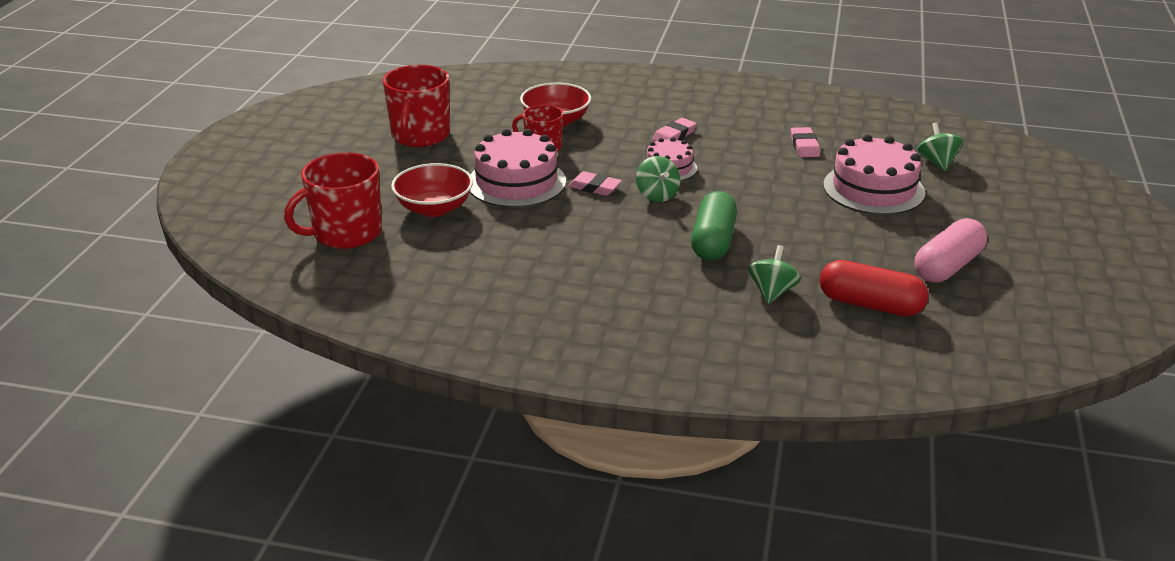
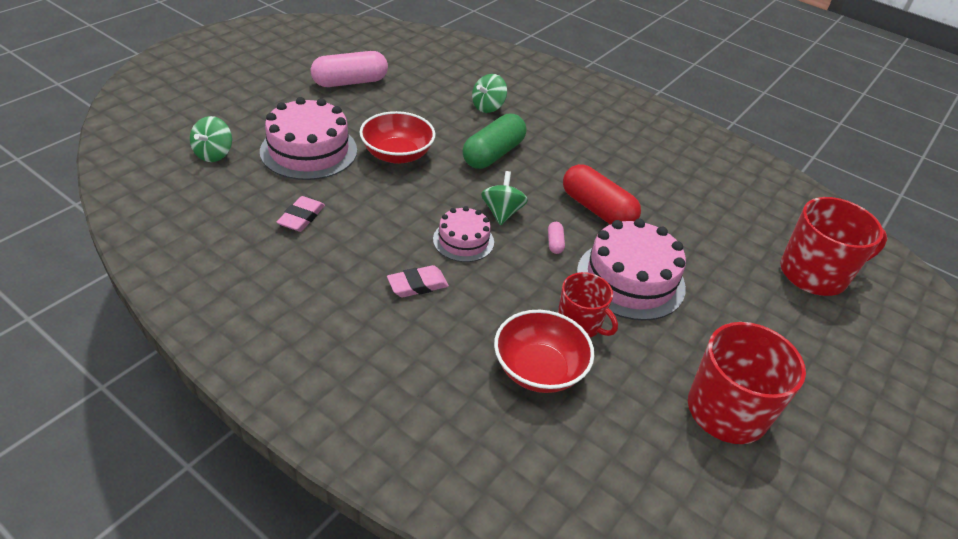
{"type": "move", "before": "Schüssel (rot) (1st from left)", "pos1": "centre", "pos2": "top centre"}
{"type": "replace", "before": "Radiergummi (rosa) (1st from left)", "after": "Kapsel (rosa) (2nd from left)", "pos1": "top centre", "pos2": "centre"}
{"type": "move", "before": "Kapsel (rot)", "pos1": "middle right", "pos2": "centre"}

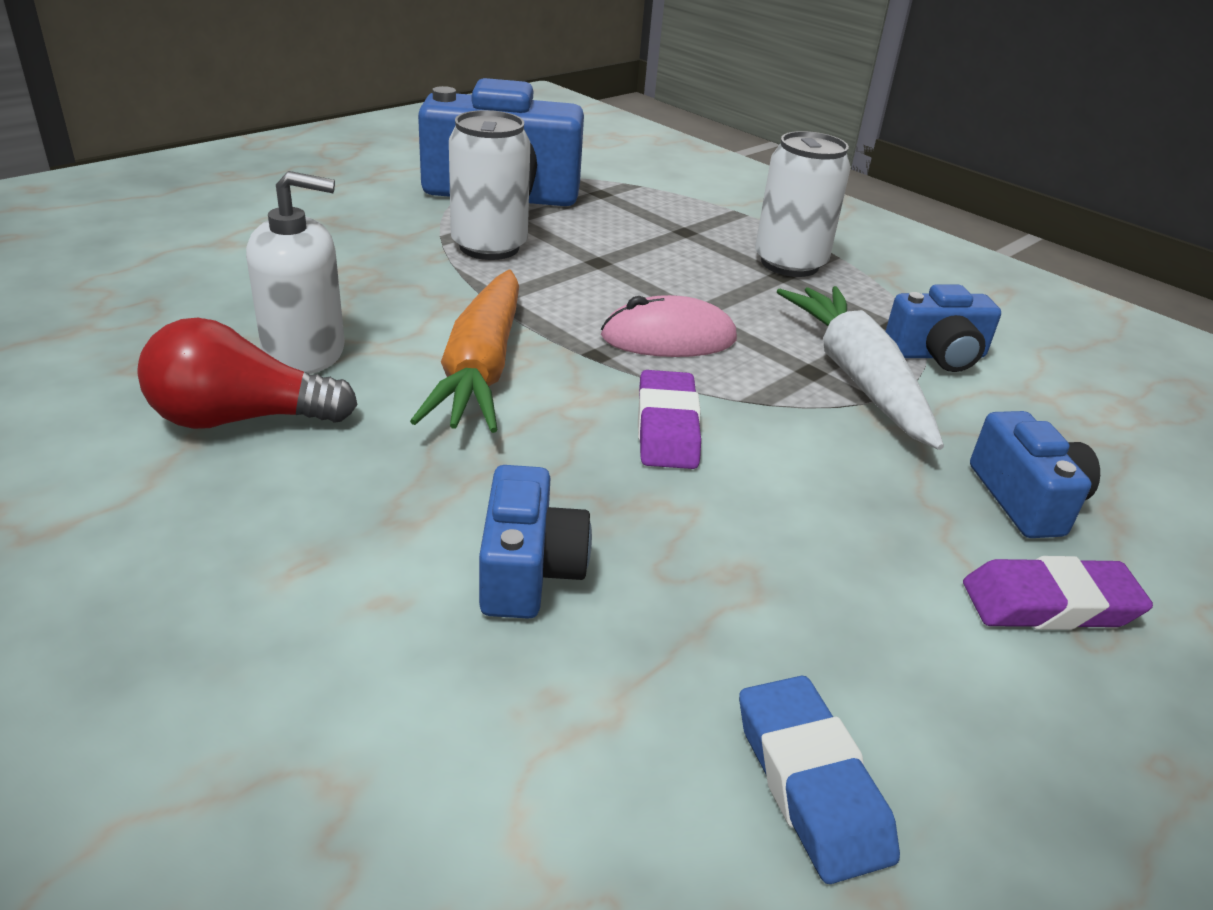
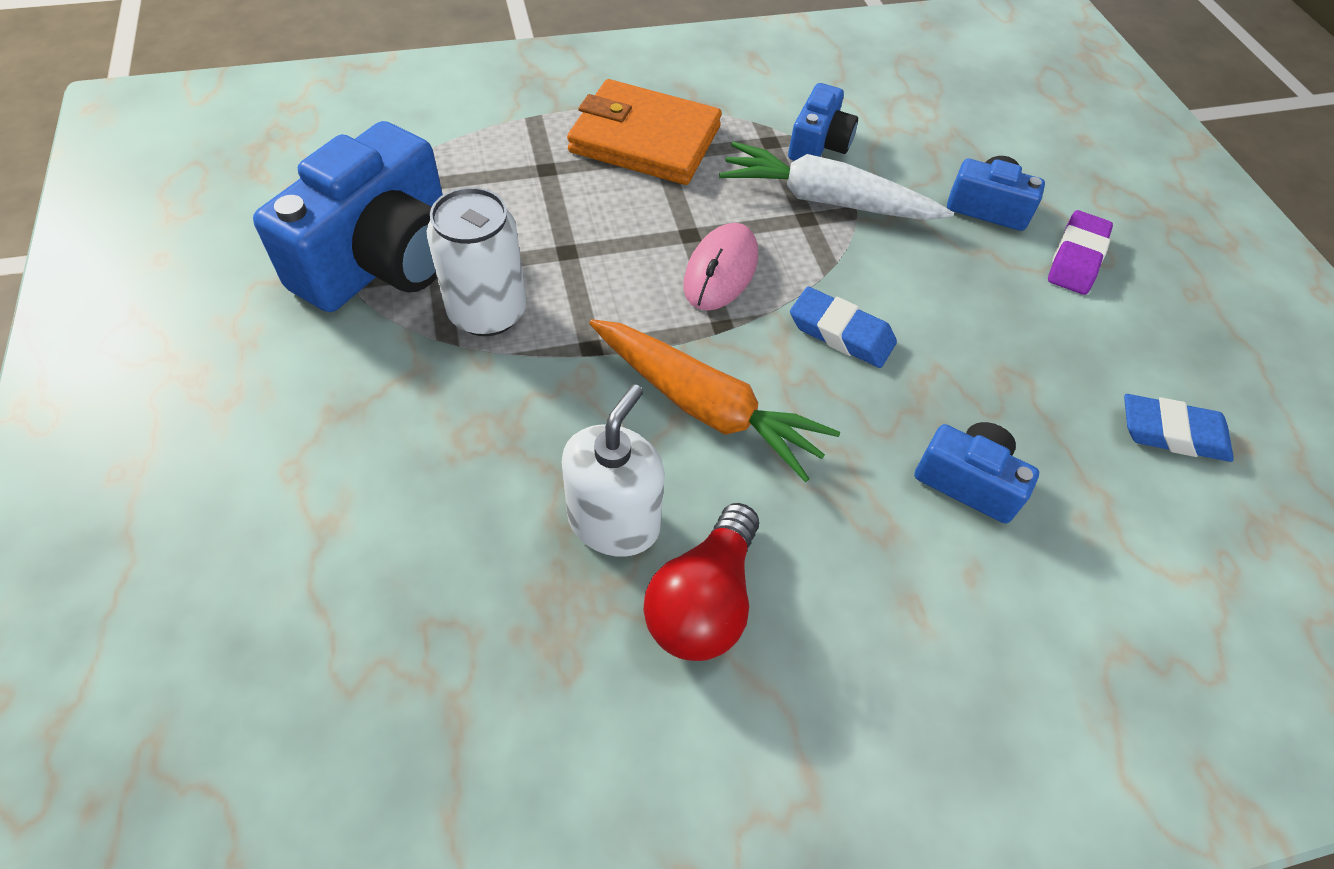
{"type": "replace", "before": "Dose (weiß) (2nd from left)", "after": "Geldbörse (orange)", "pos1": "top centre", "pos2": "top centre"}
{"type": "recolor", "before": "Radiergummi (lila) (1st from left)", "after": "Radiergummi (blau) (1st from left)", "pos1": "centre", "pos2": "centre"}

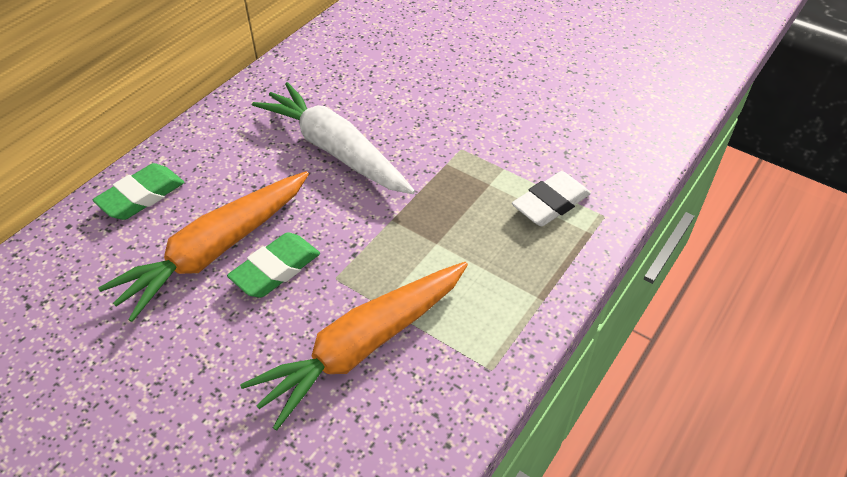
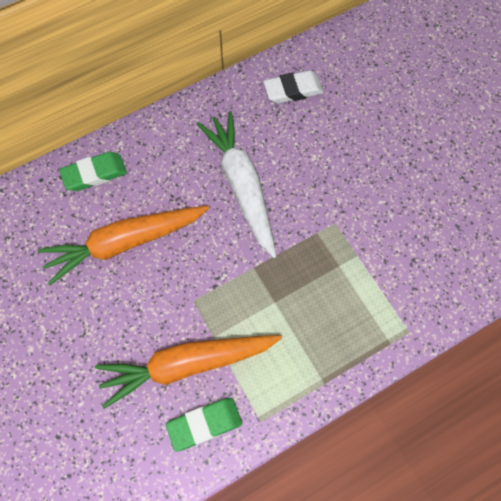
{"type": "move", "before": "Radiergummi (grün) (2nd from left)", "pos1": "middle left", "pos2": "bottom centre"}
{"type": "move", "before": "Radiergummi (weiß)", "pos1": "centre", "pos2": "top centre"}

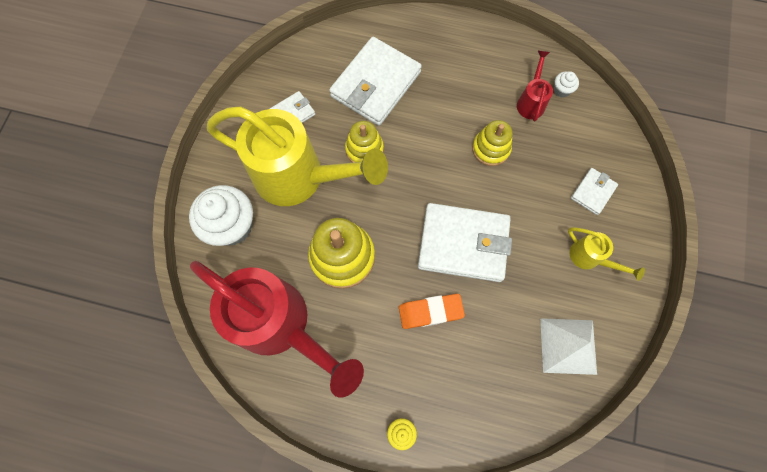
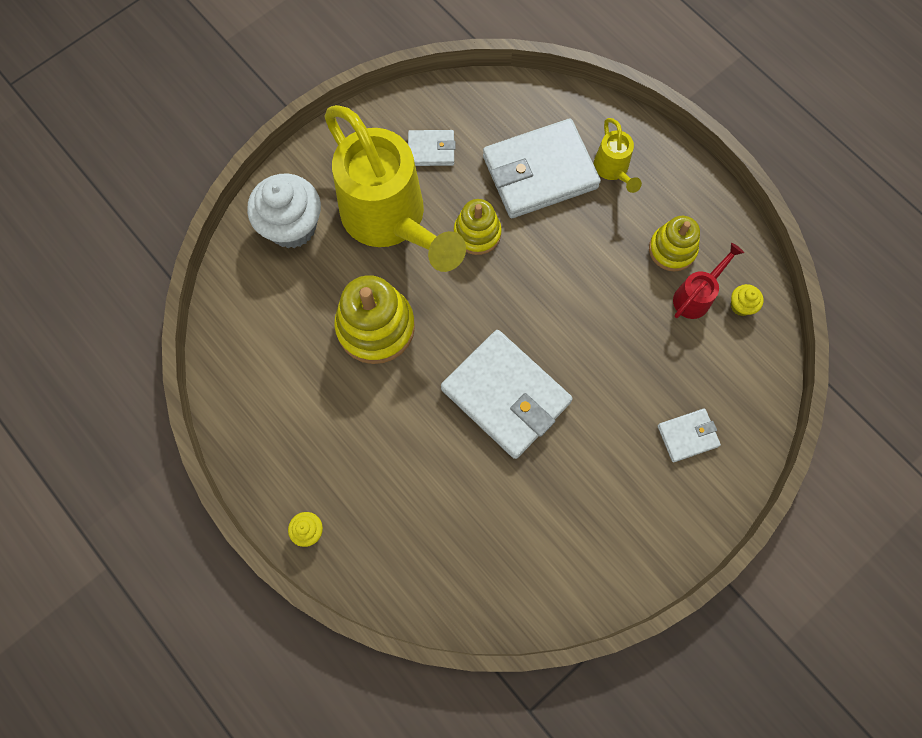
{"type": "move", "before": "Gießkanne (gelb) (2nd from left)", "pos1": "middle right", "pos2": "top right"}
{"type": "move", "before": "Stapelspielzeug (gelb) (3rd from left)", "pos1": "top centre", "pos2": "top right"}
{"type": "recolor", "before": "Muffin (weiß) (2nd from left)", "after": "Muffin (gelb) (2nd from left)", "pos1": "top right", "pos2": "middle right"}
{"type": "delete", "before": "Gießkanne (rot) (1st from left)", "pos1": "bottom centre"}
{"type": "delete", "before": "Radiergummi (orange)", "pos1": "centre"}
{"type": "delete", "before": "Pyramide (weiß)", "pos1": "bottom right"}

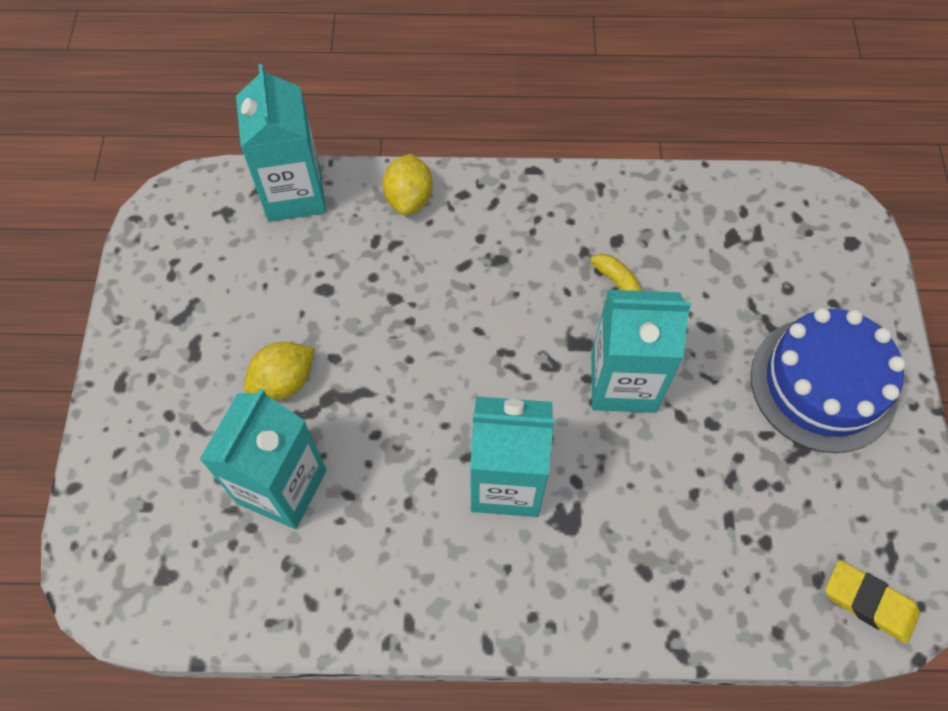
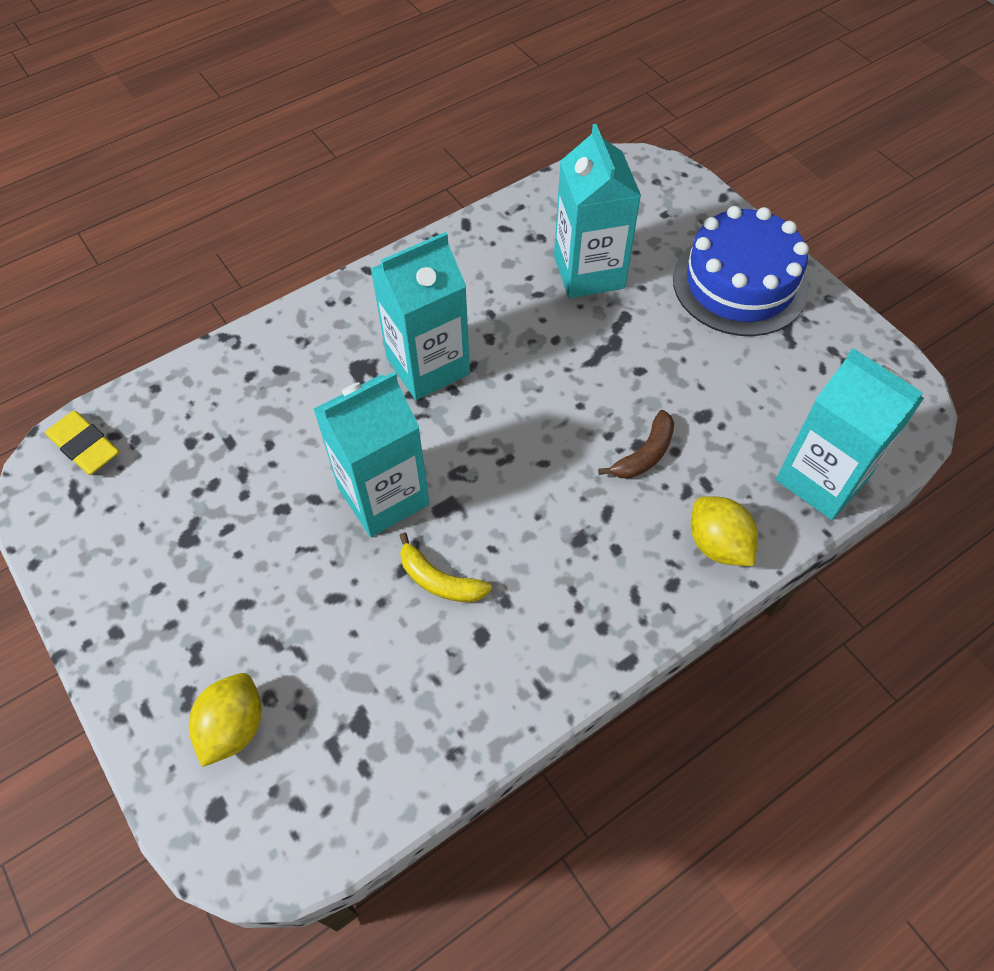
{"type": "rotate", "before": "Radiergummi (gelb)", "pos1": "bottom right", "pos2": "middle left", "turn": 45}
{"type": "move", "before": "Zitrone (gelb) (1st from left)", "pos1": "middle left", "pos2": "bottom left"}
{"type": "insert", "after": "Banane (braun)", "pos2": "centre"}
{"type": "move", "before": "Kuchen (blau)", "pos1": "middle right", "pos2": "top right"}

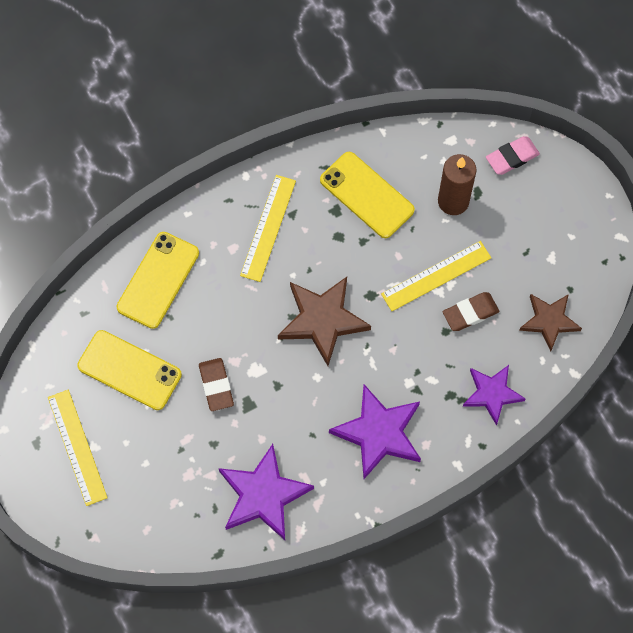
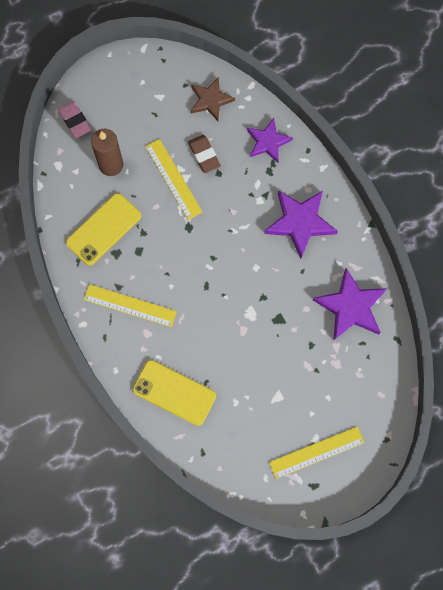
{"type": "delete", "before": "Handy (gelb) (1st from left)", "pos1": "middle left"}
{"type": "delete", "before": "Radiergummi (braun) (1st from left)", "pos1": "centre"}
{"type": "delete", "before": "Stern (braun) (1st from left)", "pos1": "centre"}

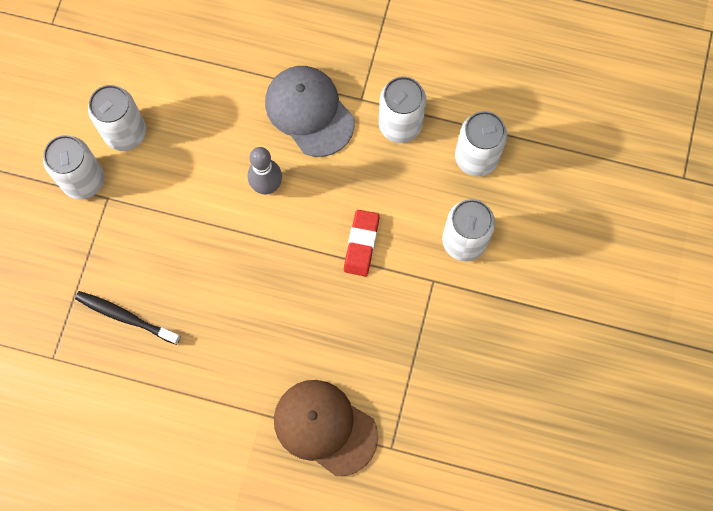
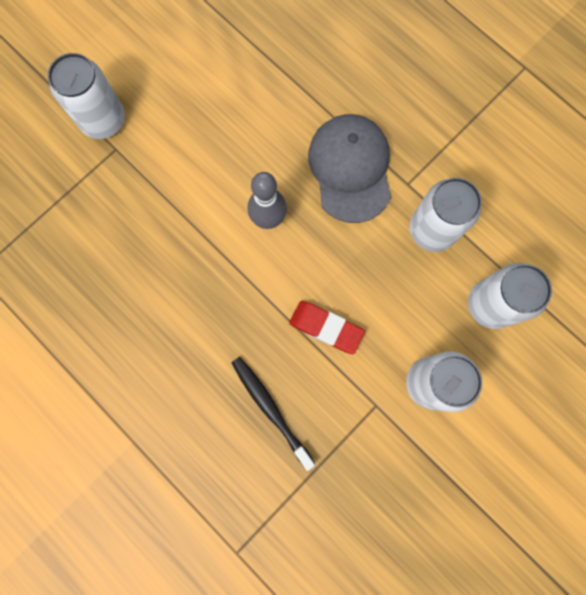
{"type": "move", "before": "Zahnbürste (schwarz)", "pos1": "middle left", "pos2": "bottom centre"}
{"type": "rotate", "before": "Radiergummi (rot)", "pos1": "centre", "pos2": "centre", "turn": 75}
{"type": "delete", "before": "Dose (weiß) (2nd from left)", "pos1": "top left"}
{"type": "delete", "before": "Kappe (braun)", "pos1": "bottom centre"}

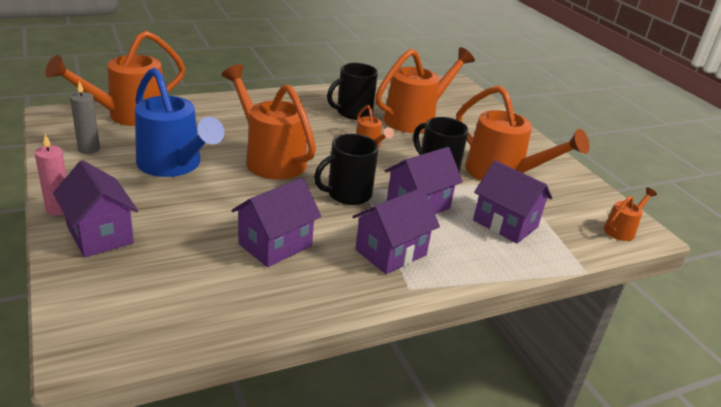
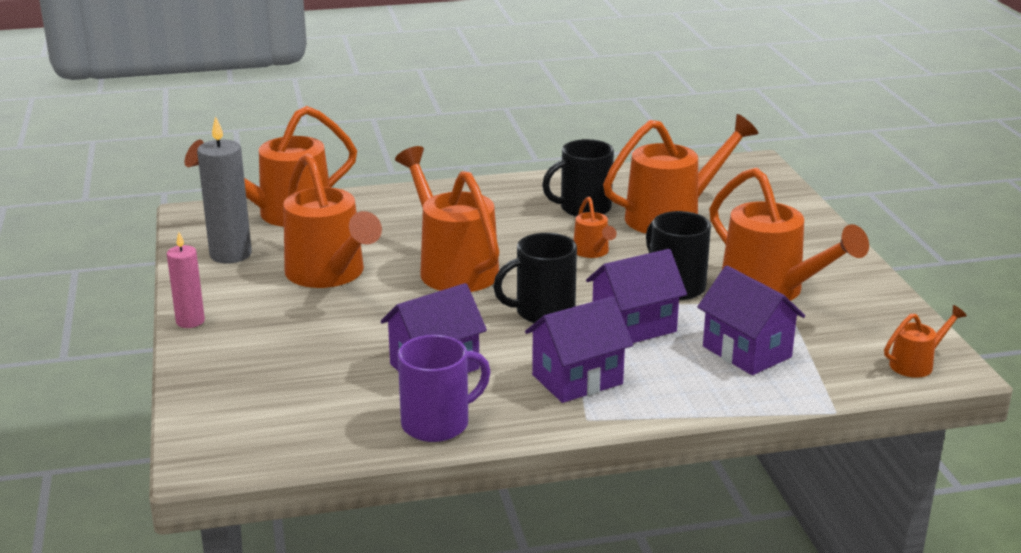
{"type": "resize", "before": "Kerze (grau)", "pos1": "top left", "pos2": "middle left", "scale": 1.61}
{"type": "recolor", "before": "Gießkanne (blau)", "after": "Gießkanne (orange) (2nd from left)", "pos1": "top left", "pos2": "middle left"}
{"type": "insert", "after": "Tasse (lila)", "pos2": "bottom centre"}
{"type": "delete", "before": "Haus (lila) (1st from left)", "pos1": "middle left"}

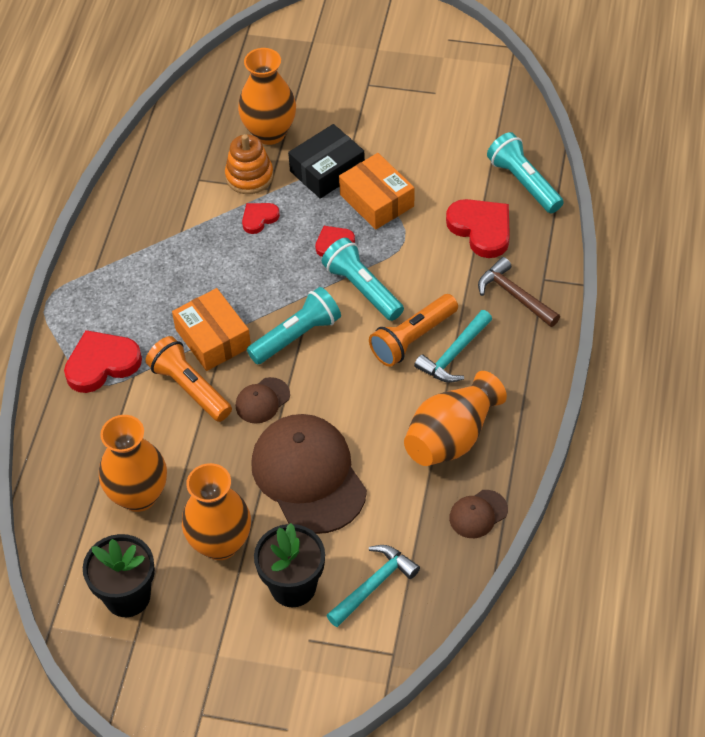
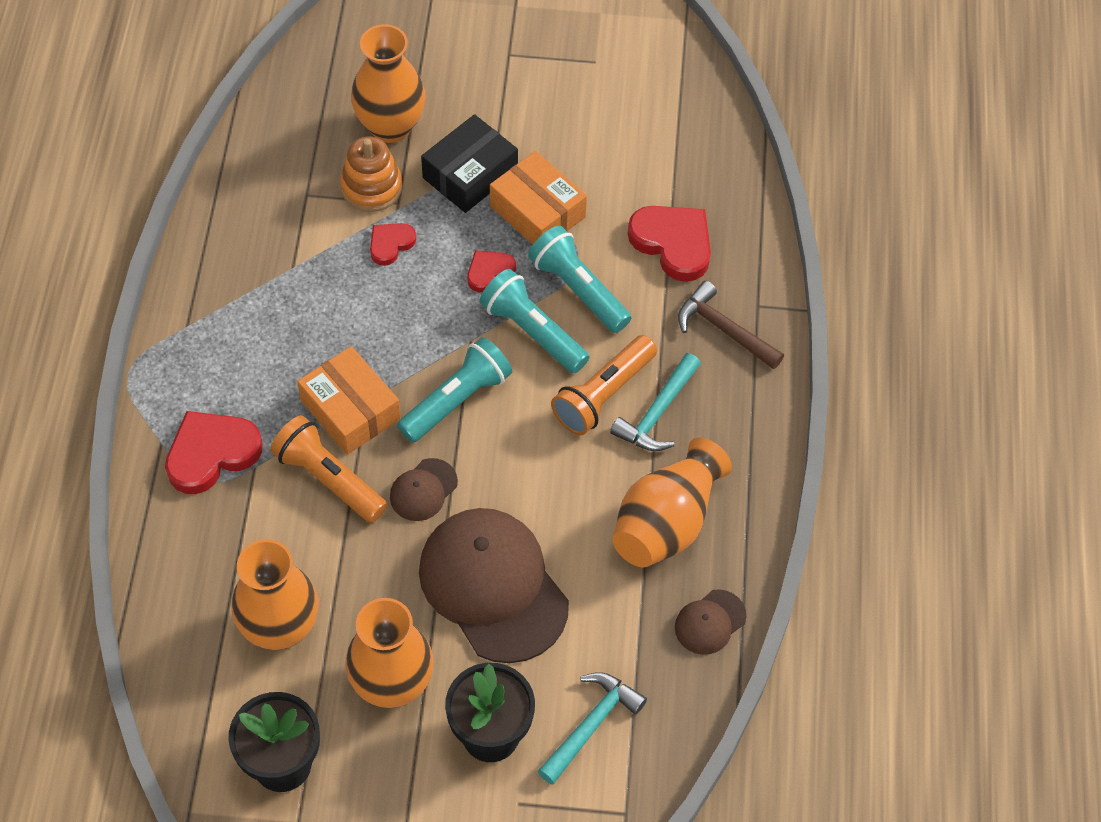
{"type": "move", "before": "Taschenlampe (türkis) (3rd from left)", "pos1": "top right", "pos2": "centre"}

